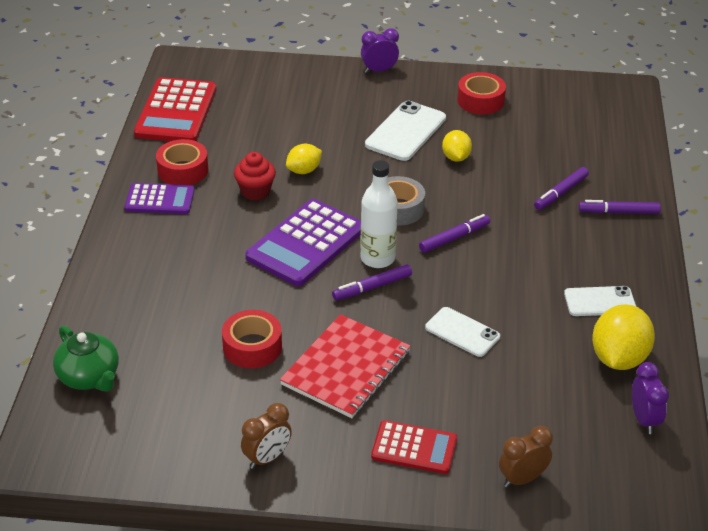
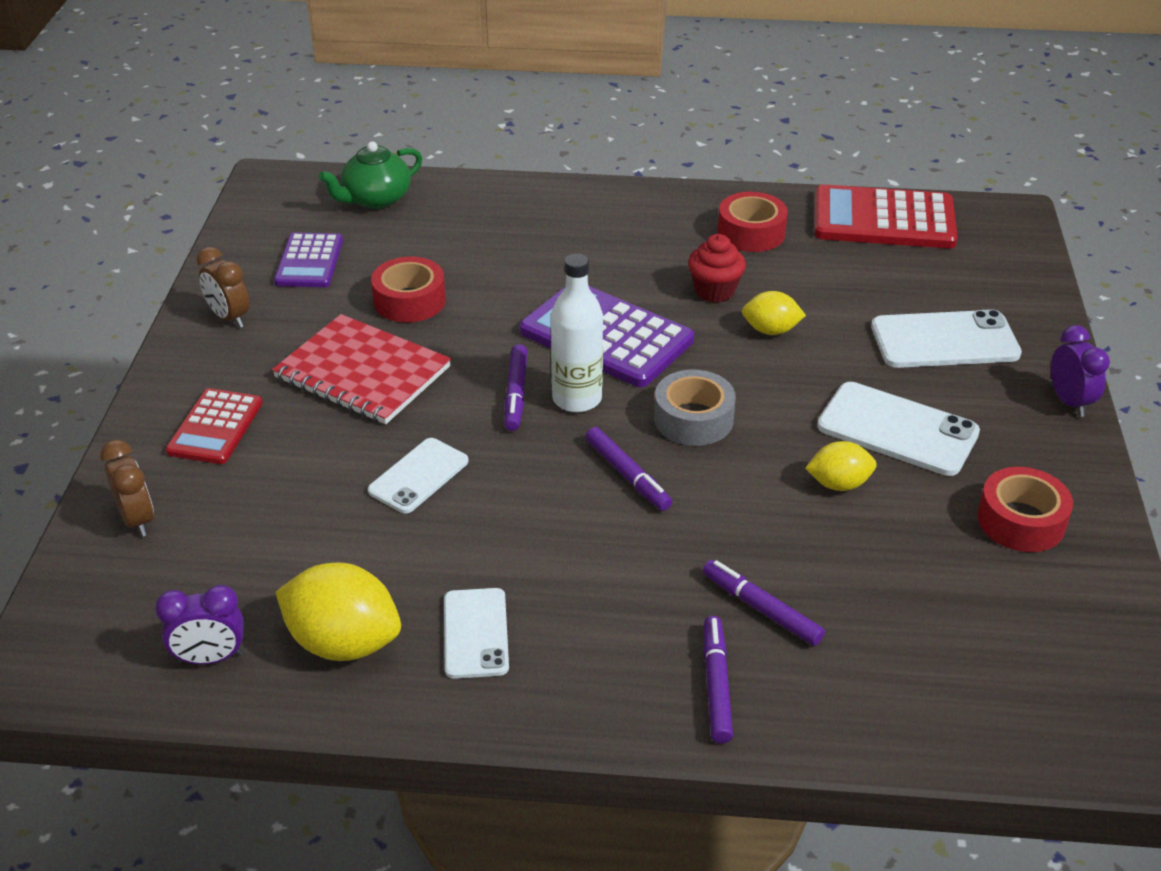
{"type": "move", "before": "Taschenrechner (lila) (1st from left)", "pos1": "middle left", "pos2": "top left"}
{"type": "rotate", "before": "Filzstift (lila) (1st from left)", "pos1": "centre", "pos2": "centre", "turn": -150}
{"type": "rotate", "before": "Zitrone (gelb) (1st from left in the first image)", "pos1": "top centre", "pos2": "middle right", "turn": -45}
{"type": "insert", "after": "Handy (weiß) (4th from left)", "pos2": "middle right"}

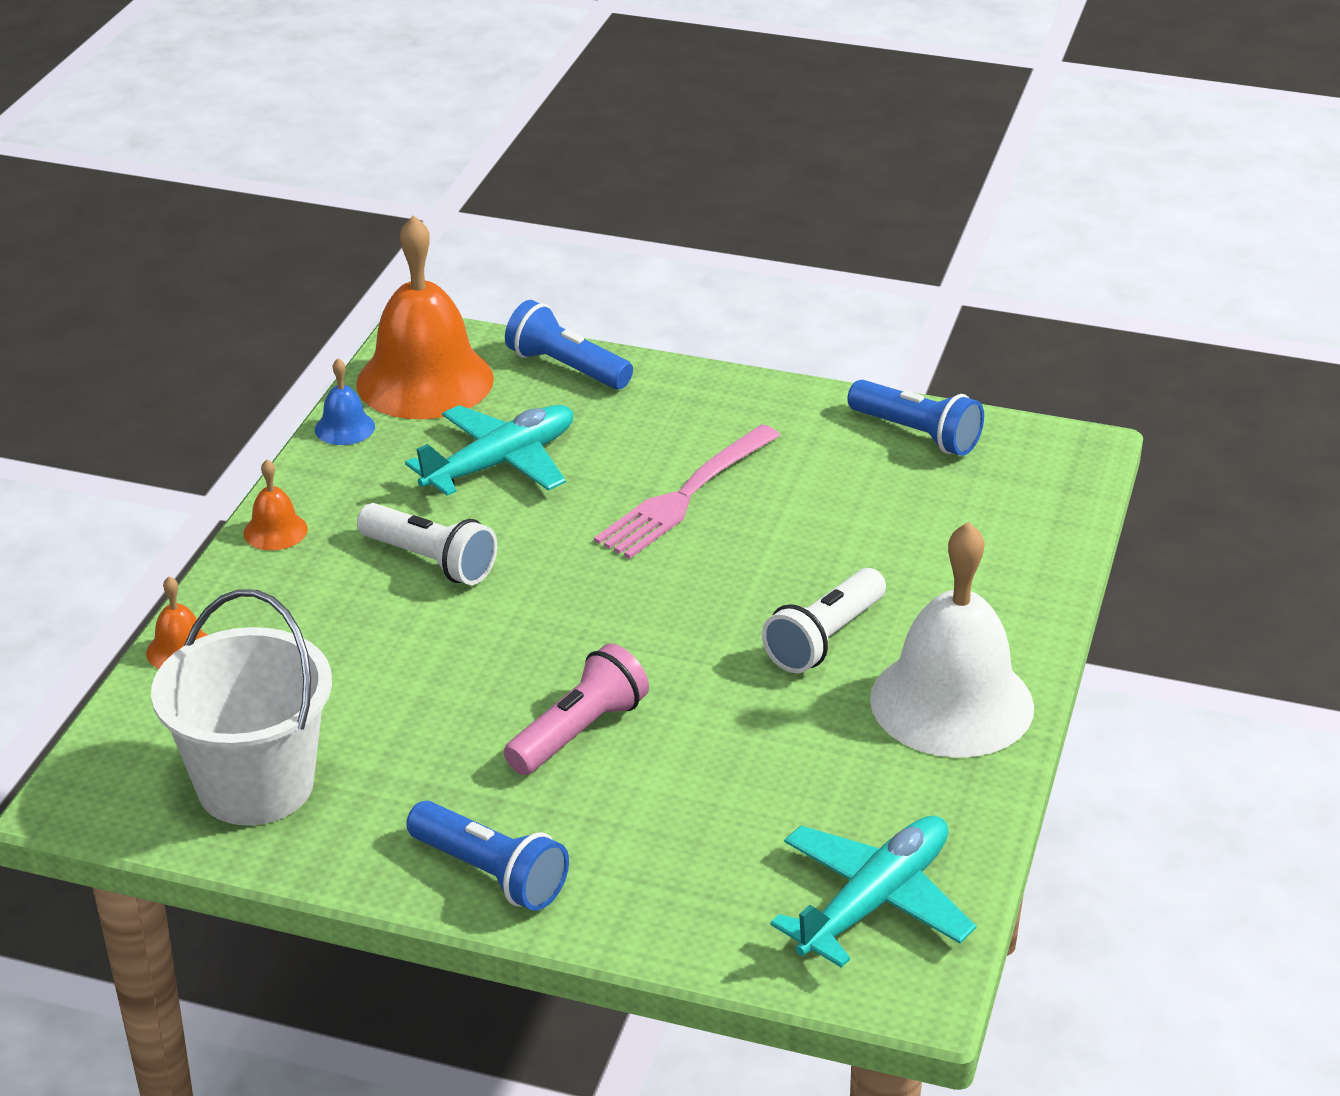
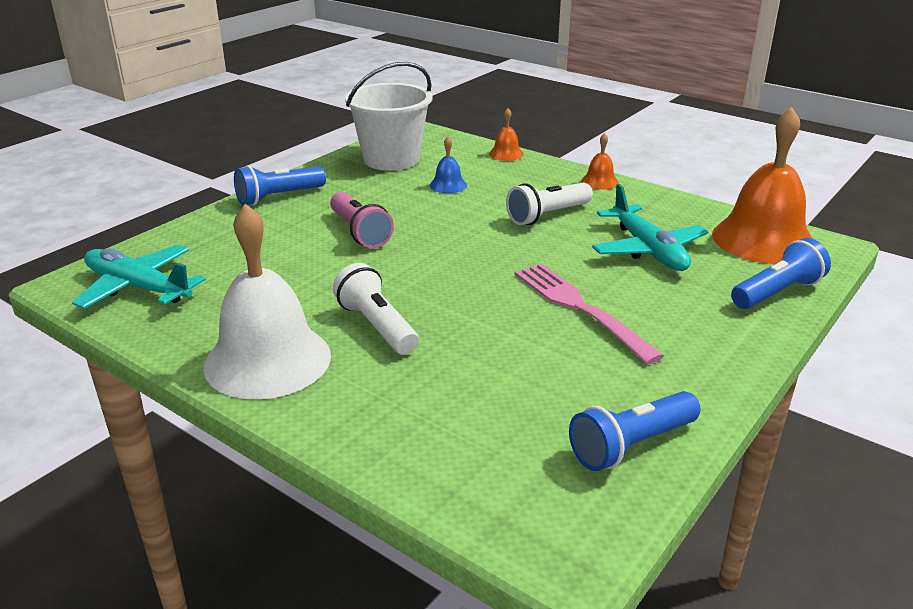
{"type": "rotate", "before": "Flugzeug (türkis) (2nd from left in the first image)", "pos1": "bottom centre", "pos2": "middle left", "turn": 150}
{"type": "move", "before": "Glocke (blau)", "pos1": "middle left", "pos2": "top centre"}

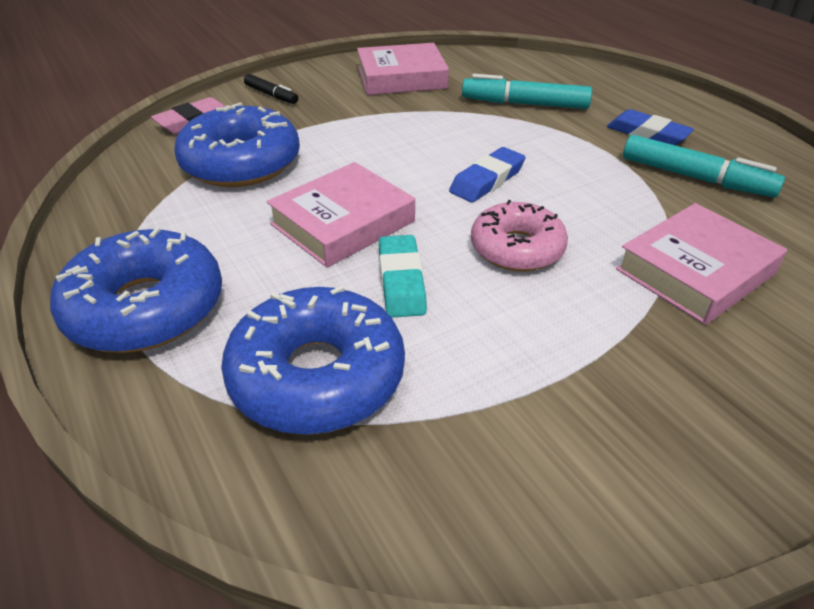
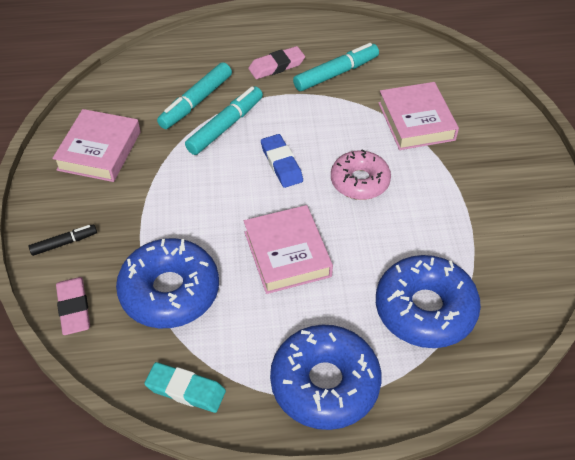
{"type": "move", "before": "Radiergummi (türkis)", "pos1": "centre", "pos2": "bottom left"}
{"type": "insert", "after": "Filzstift (türkis) (2nd from left)", "pos2": "top centre"}
{"type": "recolor", "before": "Radiergummi (blau) (2nd from left)", "after": "Radiergummi (rosa) (2nd from left)", "pos1": "top right", "pos2": "top centre"}

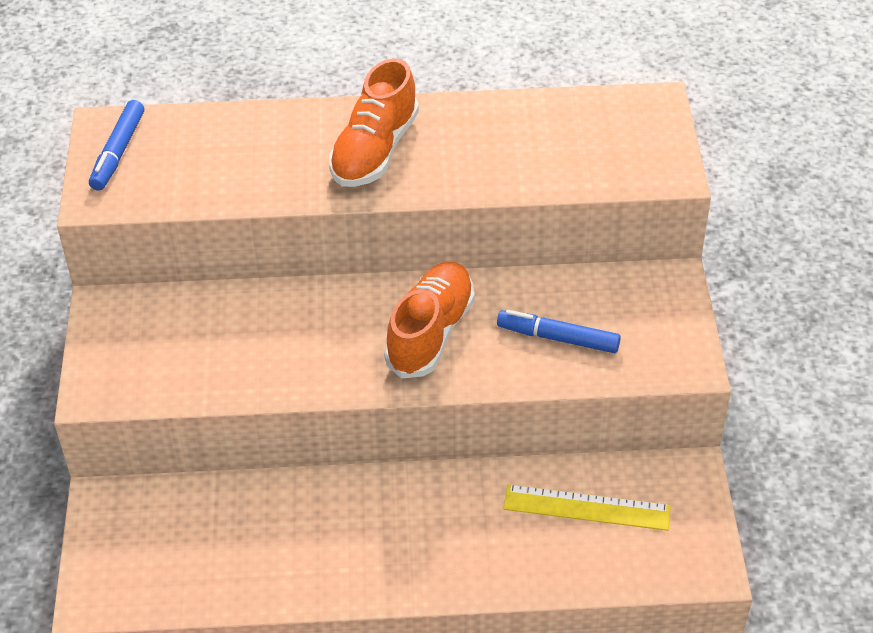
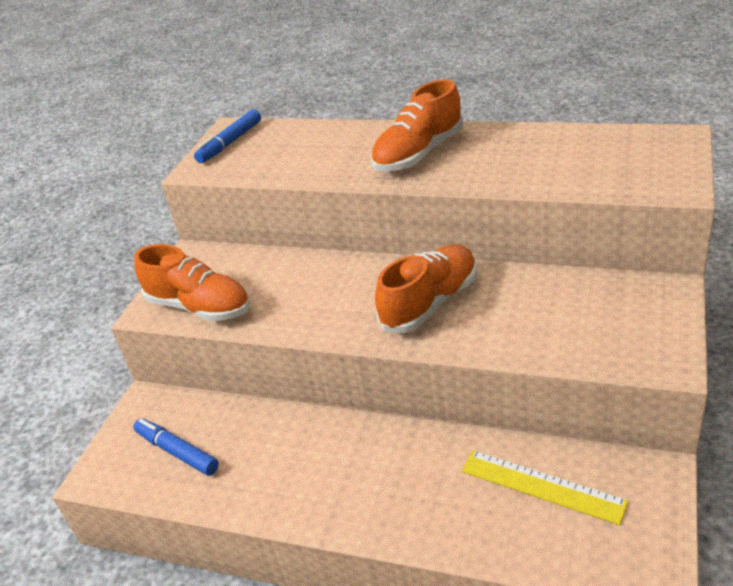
{"type": "move", "before": "Filzstift (blau) (2nd from left in the first image)", "after": "Filzstift (blau) (1st from left)", "pos1": "centre", "pos2": "bottom left"}
{"type": "insert", "after": "Schuh (orange) (1st from left)", "pos2": "middle left"}

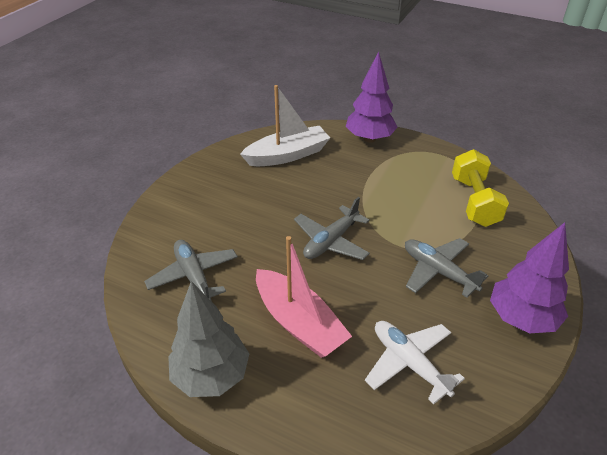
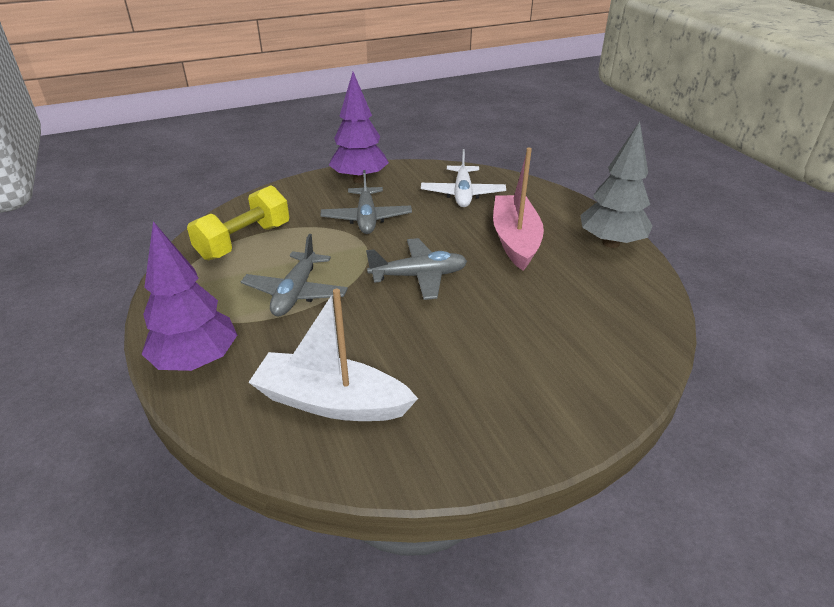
{"type": "move", "before": "Flugzeug (grau) (1st from left)", "pos1": "middle left", "pos2": "centre"}

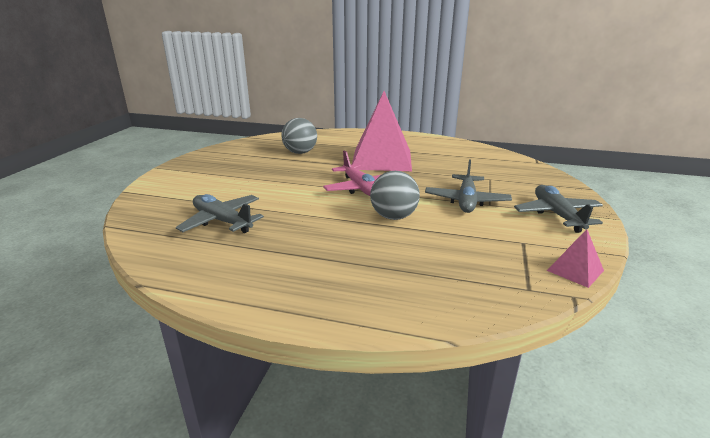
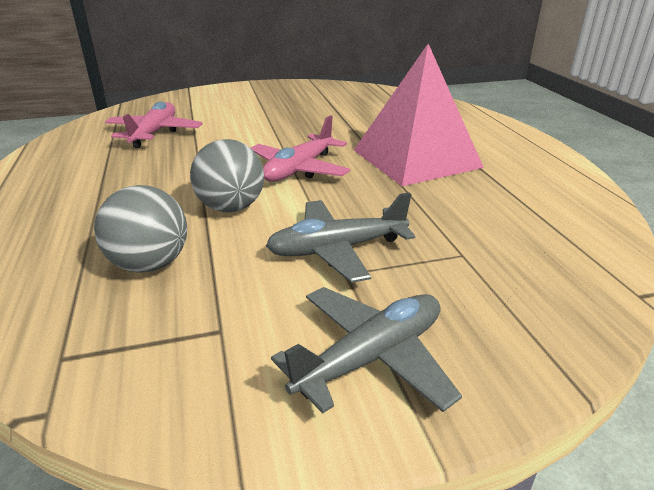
{"type": "move", "before": "Ball (grau) (1st from left)", "pos1": "top centre", "pos2": "middle left"}
{"type": "recolor", "before": "Flugzeug (grau) (1st from left)", "after": "Flugzeug (rosa) (1st from left)", "pos1": "middle left", "pos2": "top left"}
{"type": "delete", "before": "Pyramide (rosa) (2nd from left)", "pos1": "middle right"}

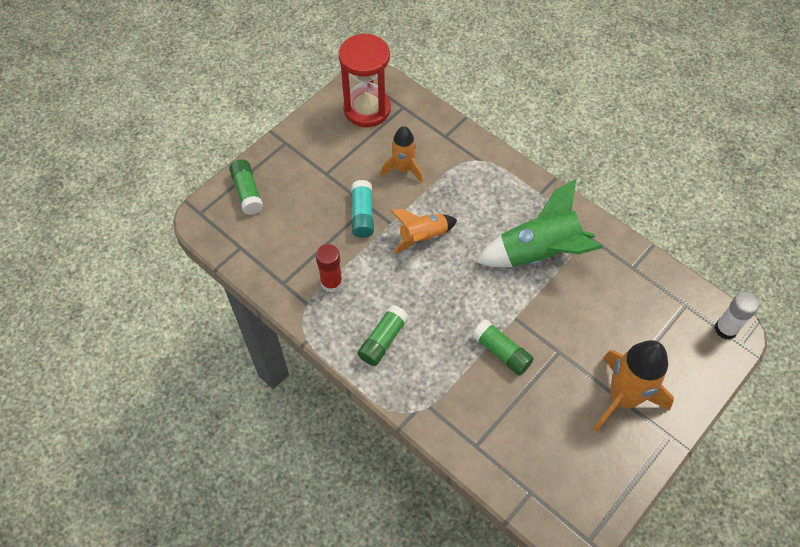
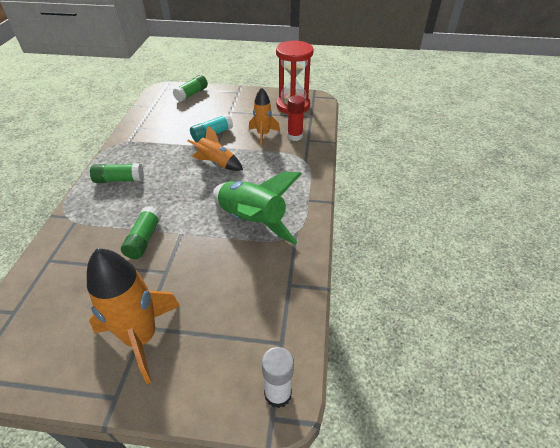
{"type": "move", "before": "Klebestift (rot)", "pos1": "centre", "pos2": "top centre"}

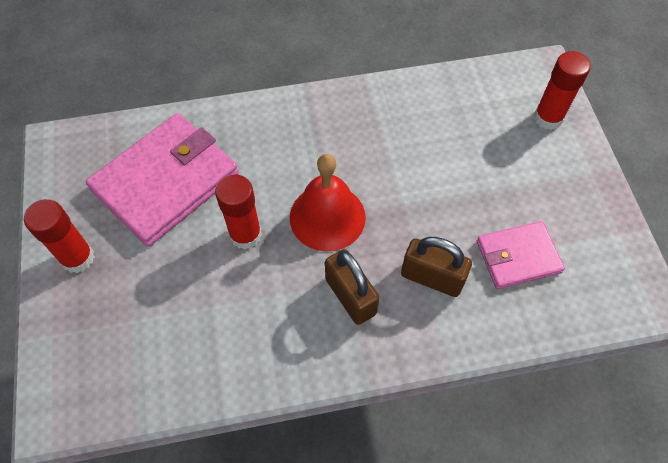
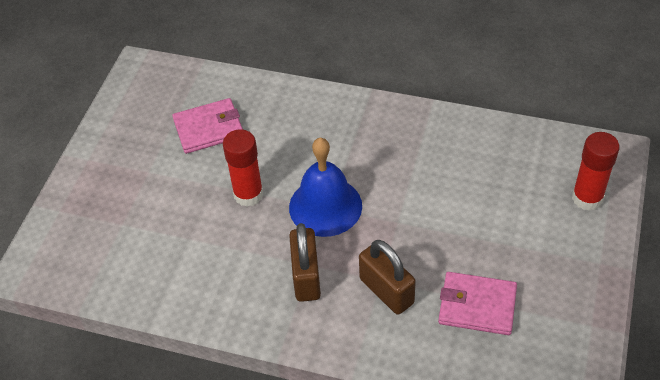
{"type": "resize", "before": "Geldbörse (rosa) (1st from left)", "pos1": "middle left", "pos2": "top left", "scale": 0.56}
{"type": "recolor", "before": "Glocke (rot)", "after": "Glocke (blau)", "pos1": "centre", "pos2": "centre"}
{"type": "delete", "before": "Klebestift (rot) (1st from left)", "pos1": "middle left"}

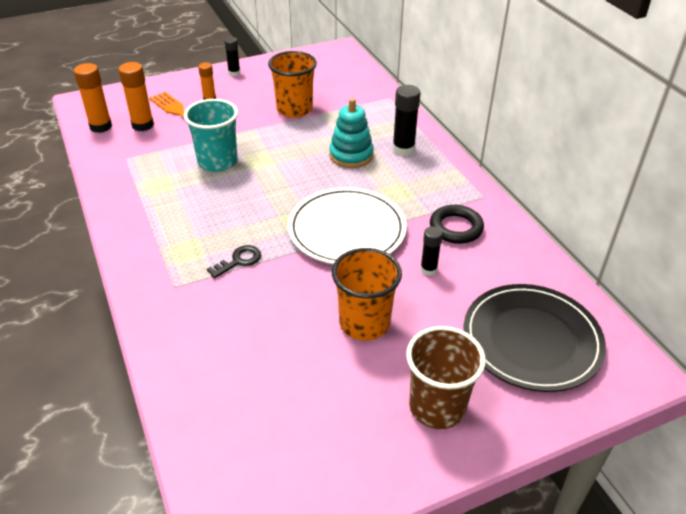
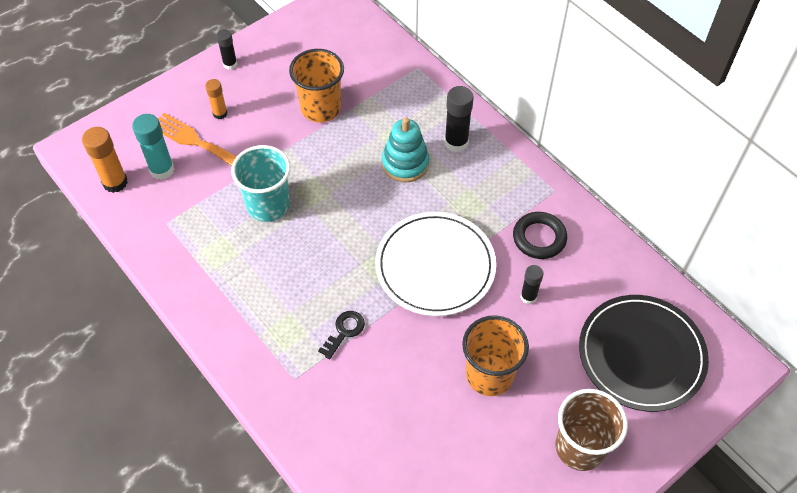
{"type": "recolor", "before": "Klebestift (orange) (2nd from left)", "after": "Klebestift (türkis)", "pos1": "top left", "pos2": "top left"}

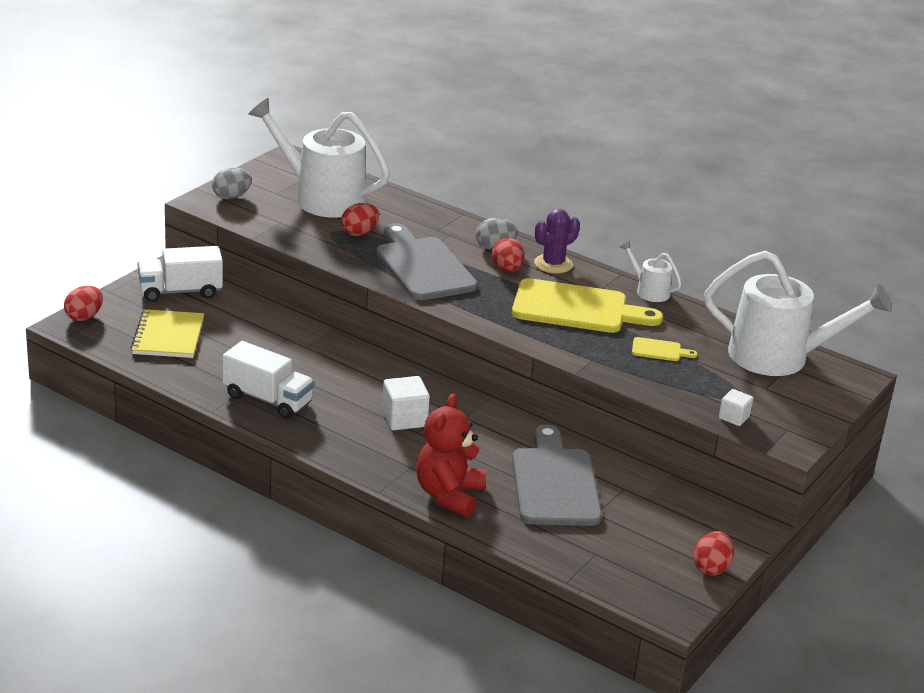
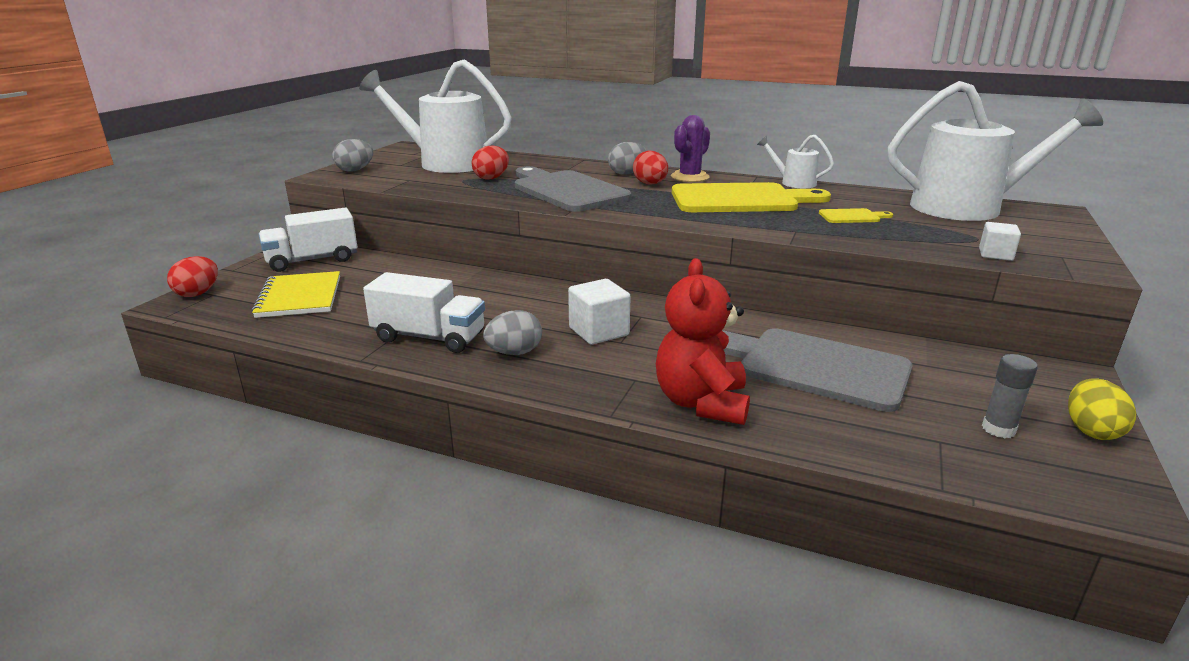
{"type": "insert", "after": "Ei (grau) (2nd from left)", "pos2": "centre"}
{"type": "rotate", "before": "Schneidebrett (grau) (2nd from left)", "pos1": "bottom centre", "pos2": "middle right", "turn": -45}
{"type": "insert", "after": "Klebestift (grau)", "pos2": "middle right"}
{"type": "recolor", "before": "Ei (rot) (4th from left)", "after": "Ei (gelb)", "pos1": "bottom right", "pos2": "middle right"}

